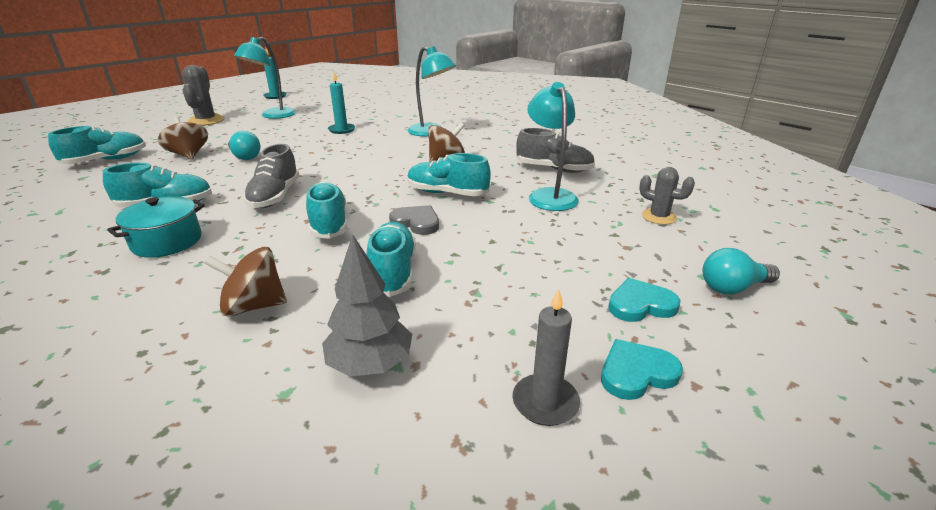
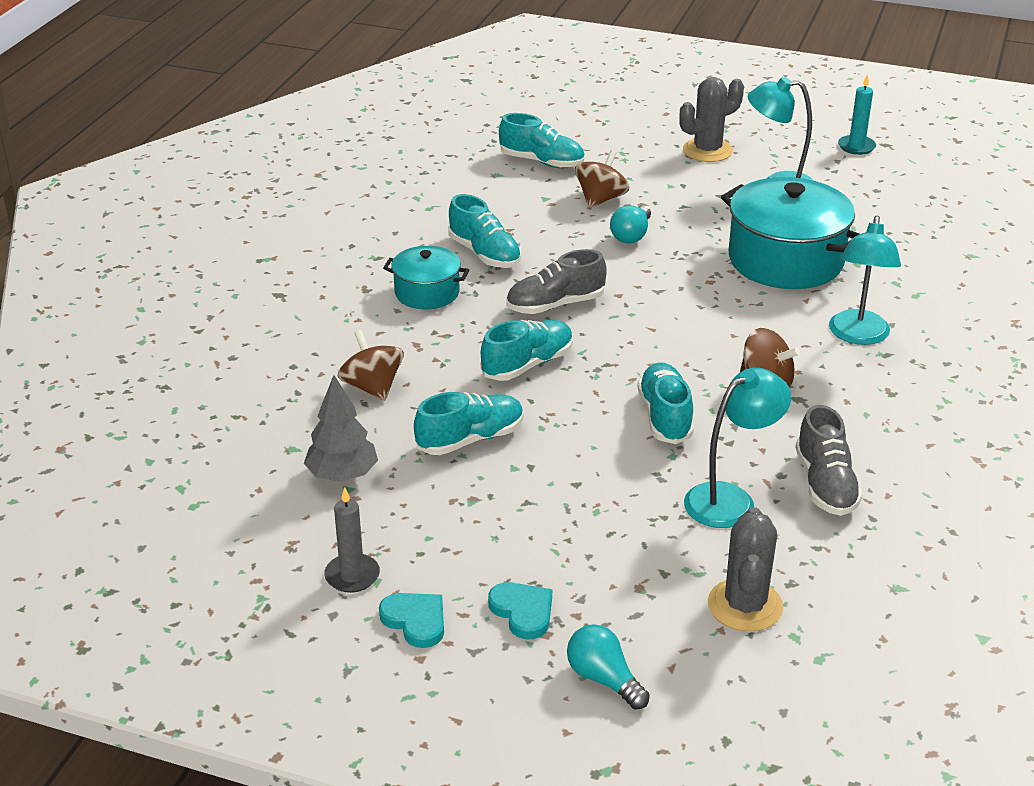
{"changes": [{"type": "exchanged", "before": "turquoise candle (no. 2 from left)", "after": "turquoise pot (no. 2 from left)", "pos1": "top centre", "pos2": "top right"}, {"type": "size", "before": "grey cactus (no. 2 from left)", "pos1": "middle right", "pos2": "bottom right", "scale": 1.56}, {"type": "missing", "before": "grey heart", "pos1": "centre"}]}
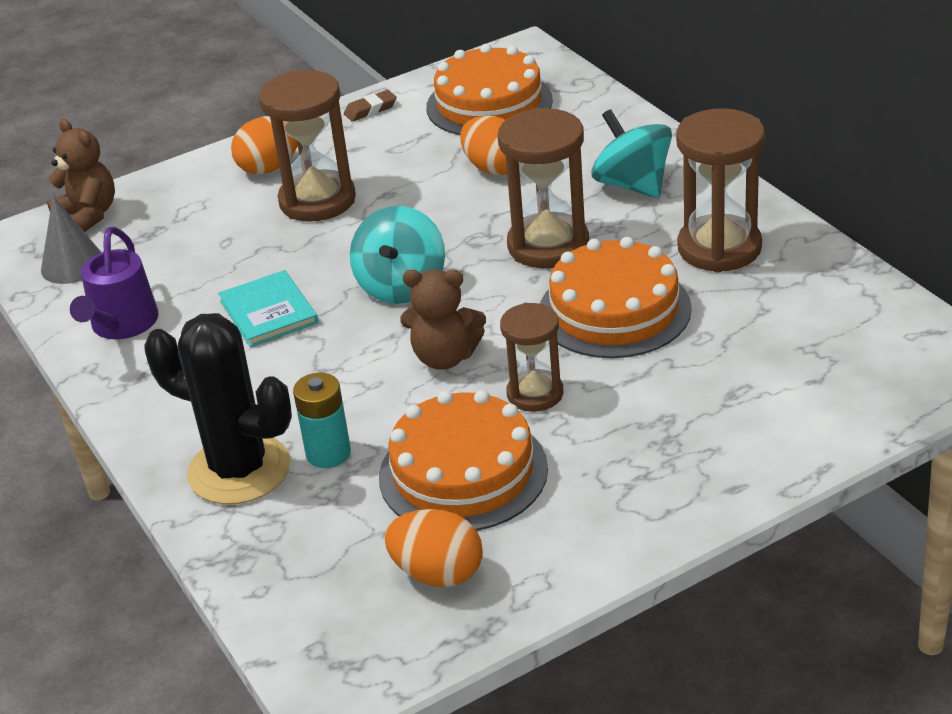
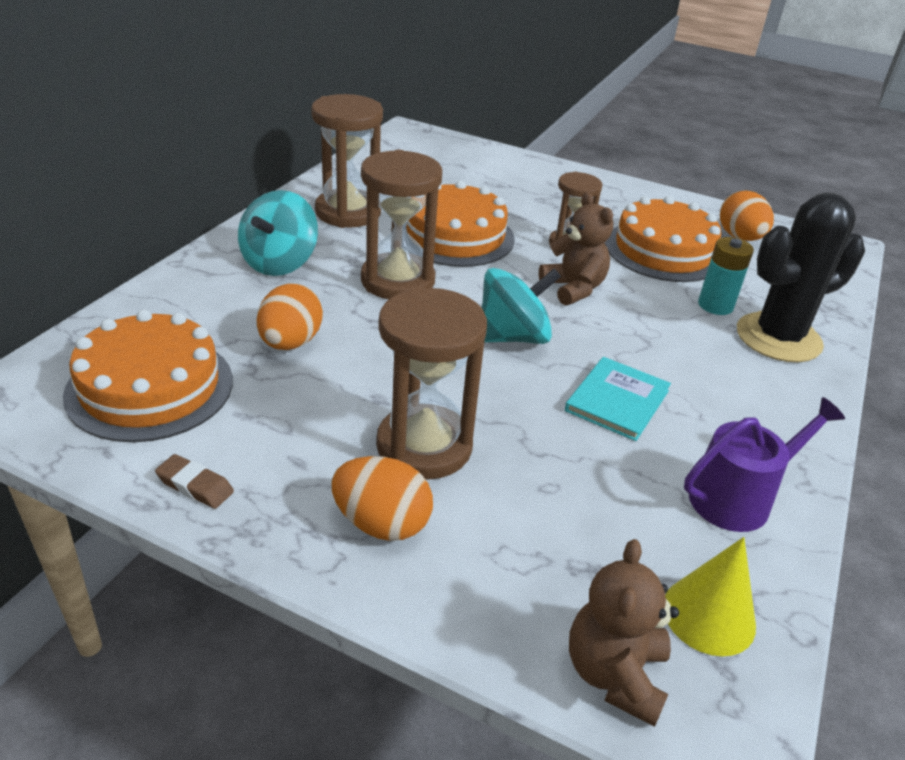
{"changes": [{"type": "colour", "before": "grey cone", "after": "yellow cone", "pos1": "middle left", "pos2": "bottom right"}, {"type": "spun", "before": "black cactus", "pos1": "middle left", "pos2": "middle right", "turn": 75}]}
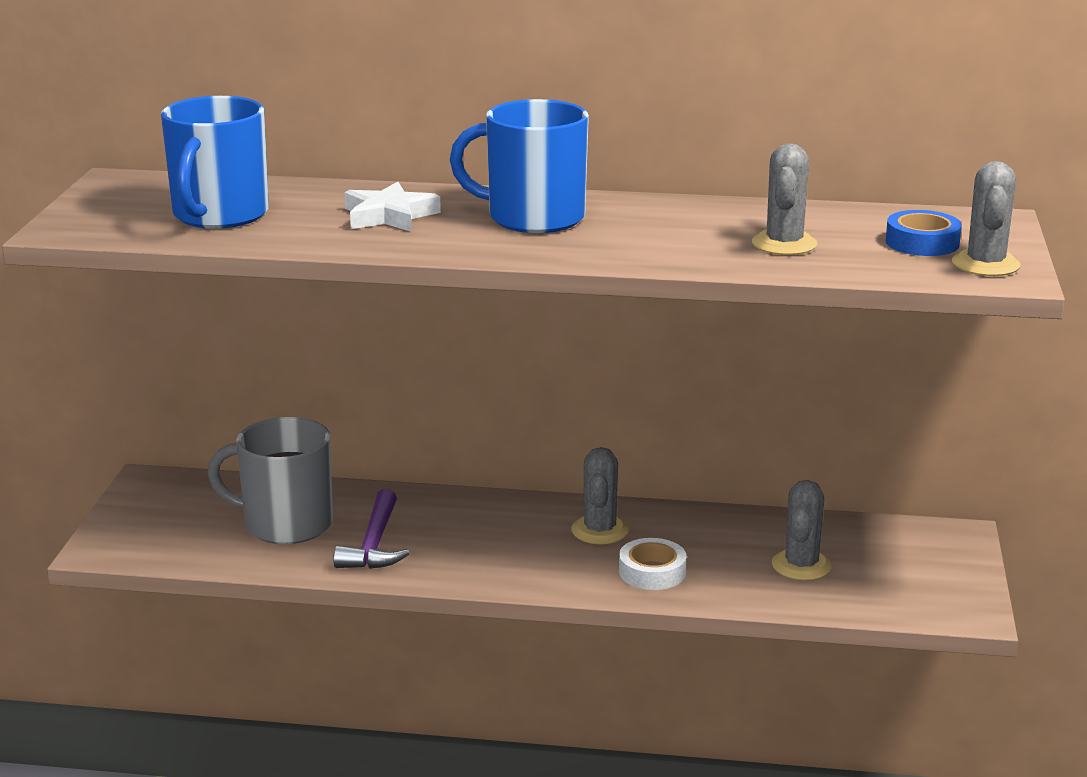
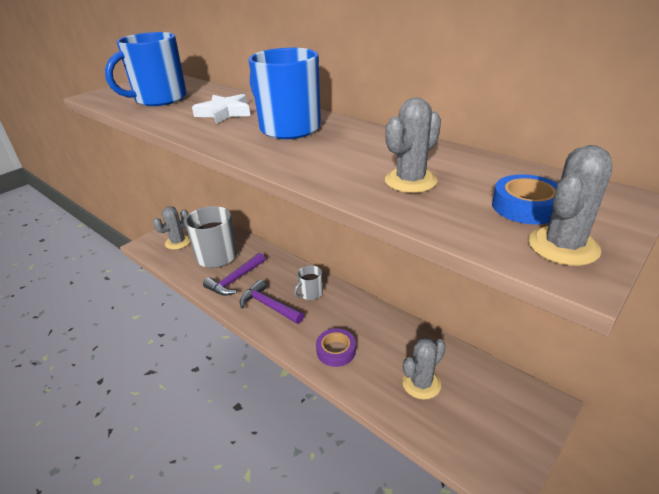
{"changes": [{"type": "relocated", "before": "grey cactus (no. 1 from left)", "pos1": "centre", "pos2": "middle left"}, {"type": "colour", "before": "white tape", "after": "purple tape", "pos1": "bottom centre", "pos2": "bottom centre"}, {"type": "appeared", "after": "grey mug (no. 2 from left)", "pos2": "centre"}, {"type": "appeared", "after": "purple hammer (no. 2 from left)", "pos2": "centre"}]}
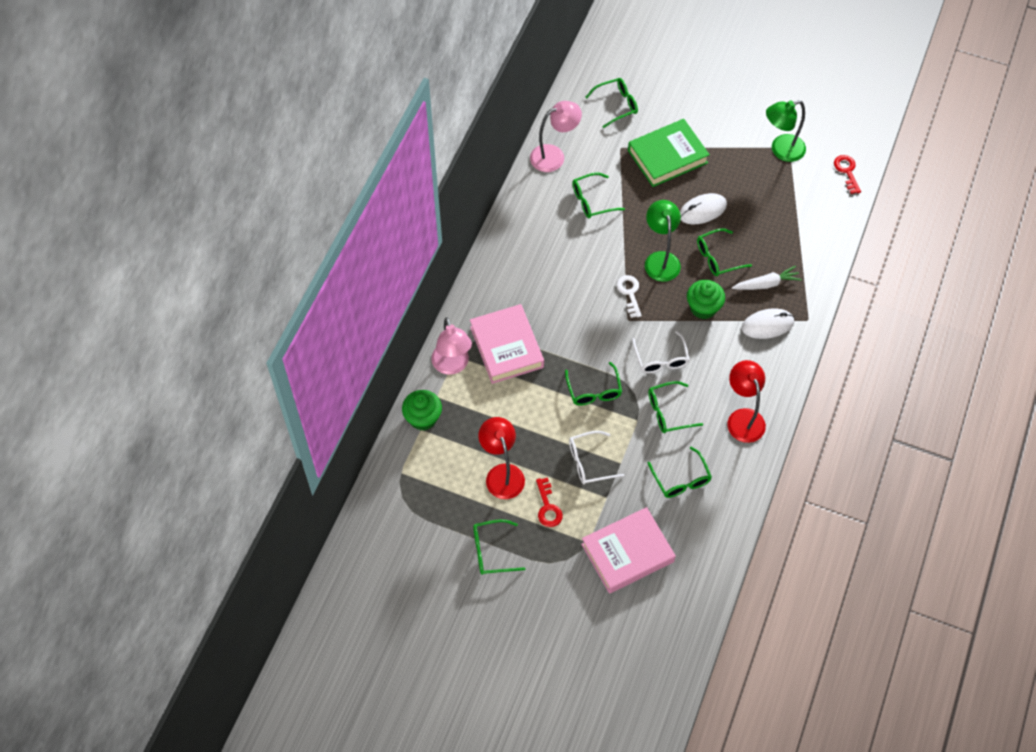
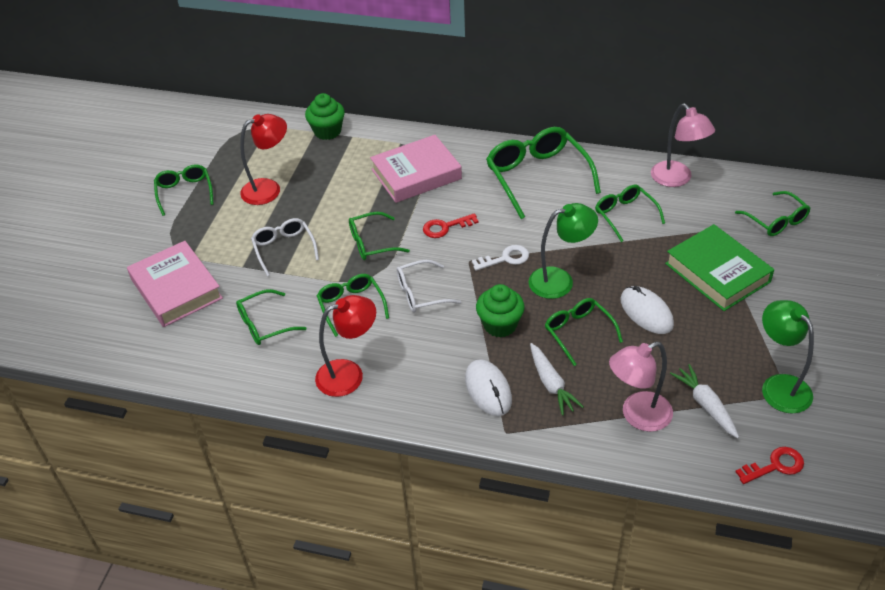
{"changes": [{"type": "relocated", "before": "pink lamp (no. 1 from left)", "pos1": "centre", "pos2": "middle right"}, {"type": "relocated", "before": "red key (no. 1 from left)", "pos1": "bottom centre", "pos2": "centre"}, {"type": "appeared", "after": "green glasses (no. 5 from left)", "pos2": "top centre"}, {"type": "appeared", "after": "white carrot (no. 2 from left)", "pos2": "bottom right"}]}
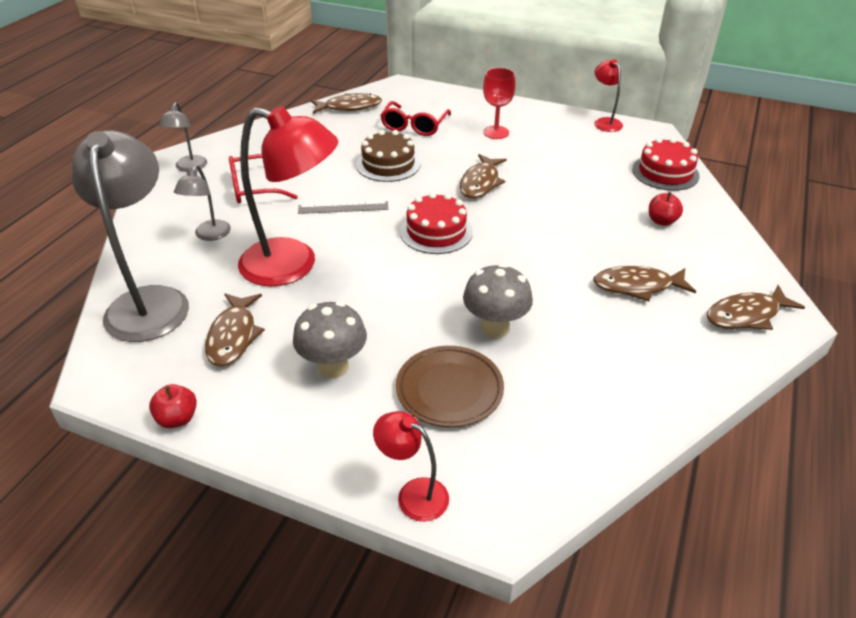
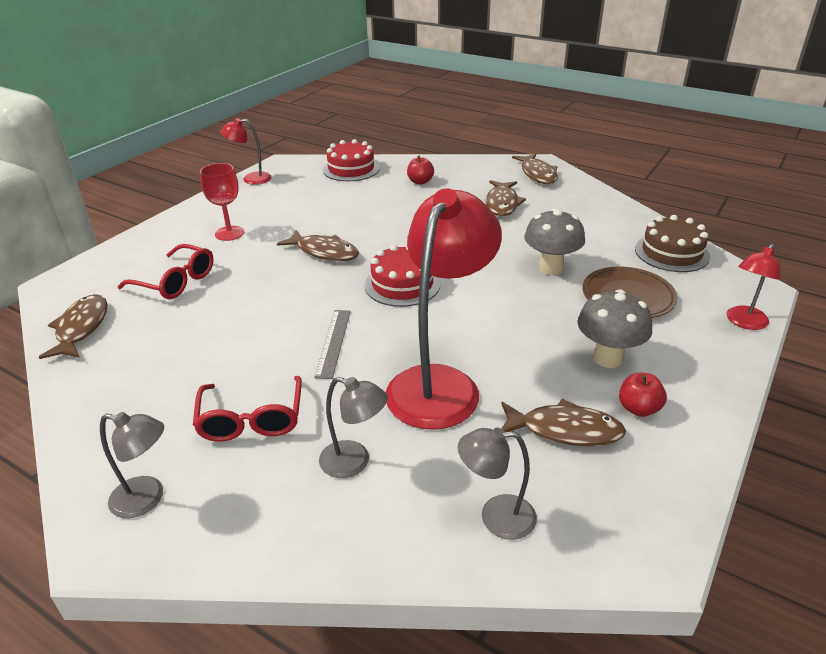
{"changes": [{"type": "size", "before": "grey lamp (no. 1 from left in the first image)", "pos1": "middle left", "pos2": "bottom centre", "scale": 0.48}, {"type": "relocated", "before": "brown cake", "pos1": "top centre", "pos2": "middle right"}, {"type": "relocated", "before": "red apple (no. 1 from left in the first image)", "after": "red apple (no. 2 from left)", "pos1": "middle left", "pos2": "middle right"}]}
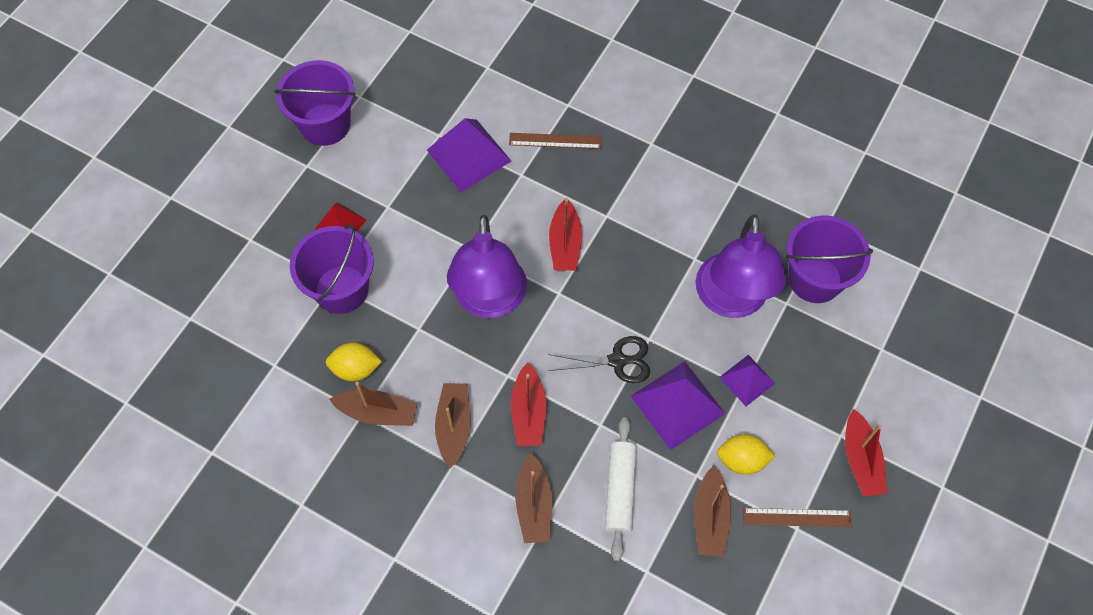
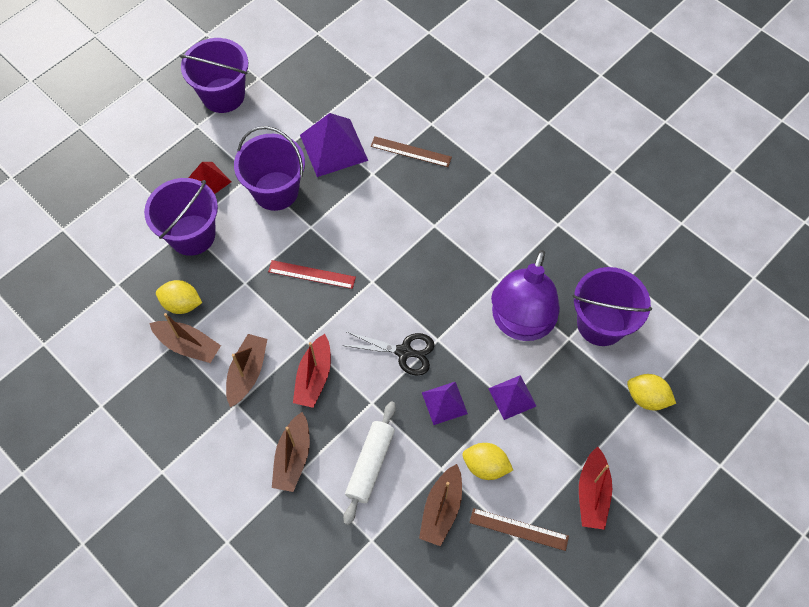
{"changes": [{"type": "missing", "before": "red boat (no. 2 from left)", "pos1": "centre"}, {"type": "exchanged", "before": "purple lamp (no. 1 from left)", "after": "red ruler", "pos1": "centre", "pos2": "centre"}, {"type": "size", "before": "purple pyramid (no. 2 from left)", "pos1": "centre", "pos2": "centre", "scale": 0.59}, {"type": "appeared", "after": "purple bucket (no. 3 from left)", "pos2": "top left"}, {"type": "appeared", "after": "yellow lemon (no. 3 from left)", "pos2": "middle right"}]}
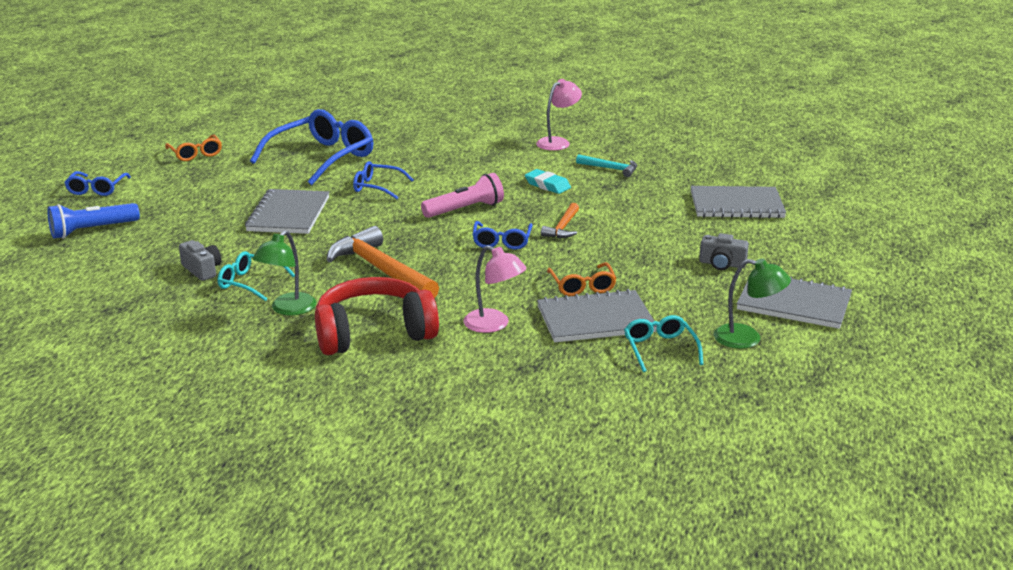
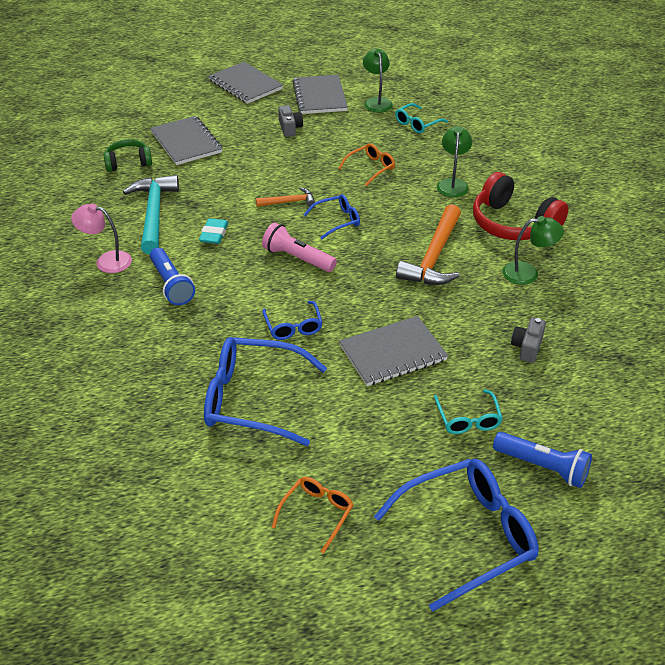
{"changes": [{"type": "size", "before": "turquoise hammer", "pos1": "top centre", "pos2": "top left", "scale": 1.93}, {"type": "size", "before": "blue glasses (no. 1 from left in the first image)", "pos1": "top left", "pos2": "bottom right", "scale": 1.95}, {"type": "colour", "before": "pink lamp (no. 1 from left)", "after": "green lamp (no. 2 from left)", "pos1": "centre", "pos2": "top right"}, {"type": "relocated", "before": "turquoise glasses (no. 1 from left in the first image)", "after": "turquoise glasses (no. 2 from left)", "pos1": "middle left", "pos2": "middle right"}, {"type": "relocated", "before": "grey notebook (no. 2 from left)", "pos1": "centre", "pos2": "top centre"}, {"type": "appeared", "after": "green headphones", "pos2": "top left"}, {"type": "appeared", "after": "blue flashlight (no. 1 from left)", "pos2": "middle left"}]}
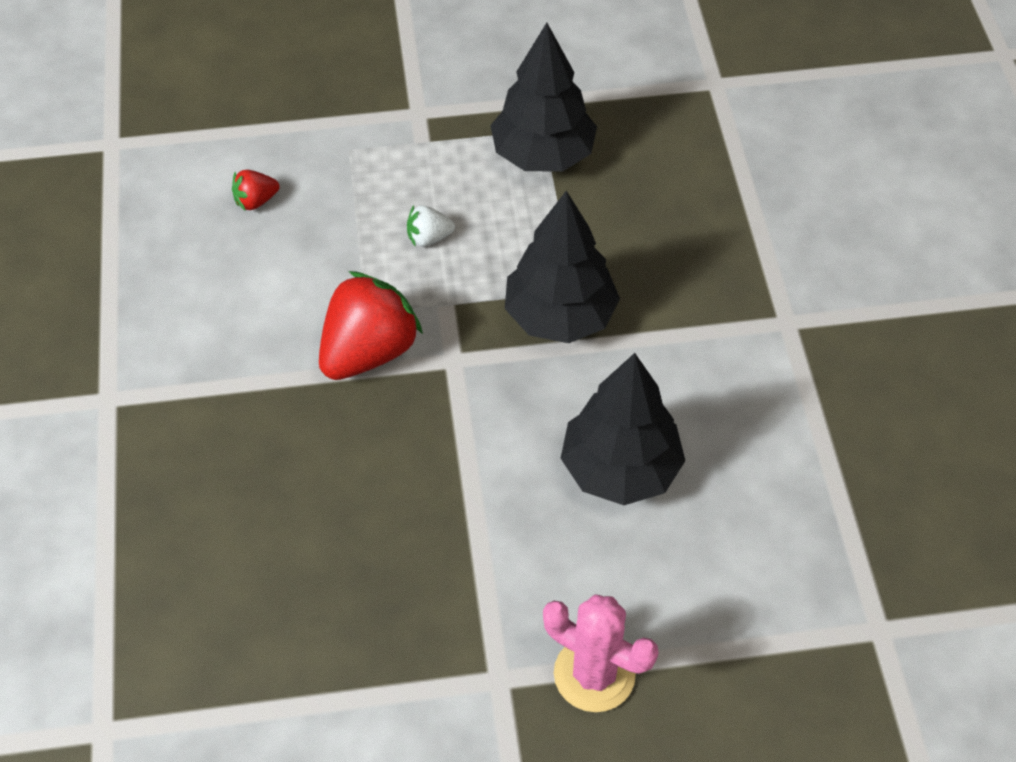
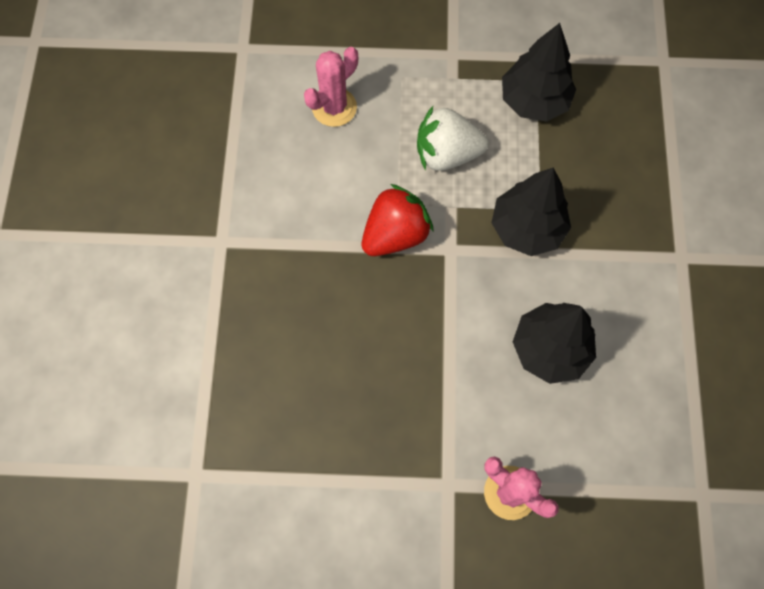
{"changes": [{"type": "exchanged", "before": "red strawberry (no. 1 from left)", "after": "pink cactus (no. 1 from left)", "pos1": "top left", "pos2": "top centre"}, {"type": "size", "before": "white strawberry", "pos1": "top centre", "pos2": "top centre", "scale": 2.15}]}
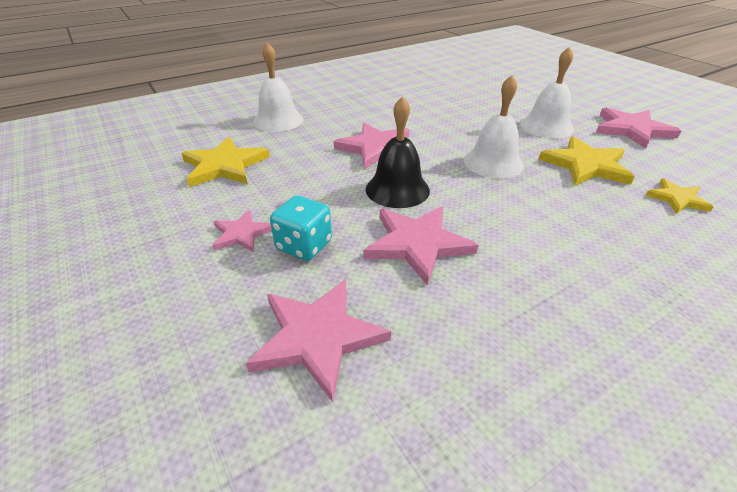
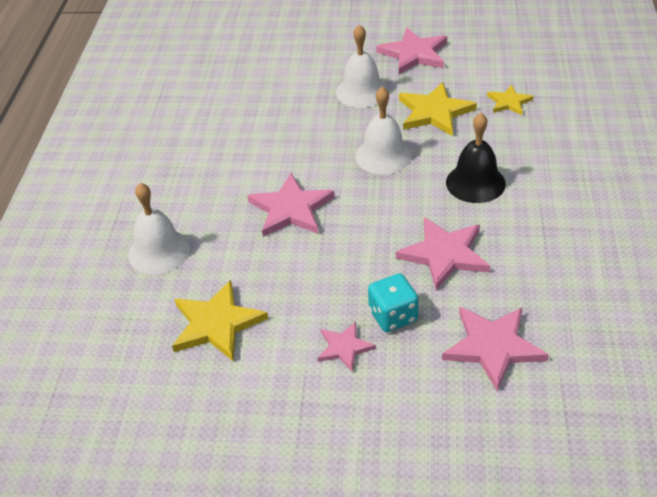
{"changes": [{"type": "relocated", "before": "black bell", "pos1": "top centre", "pos2": "top right"}]}
